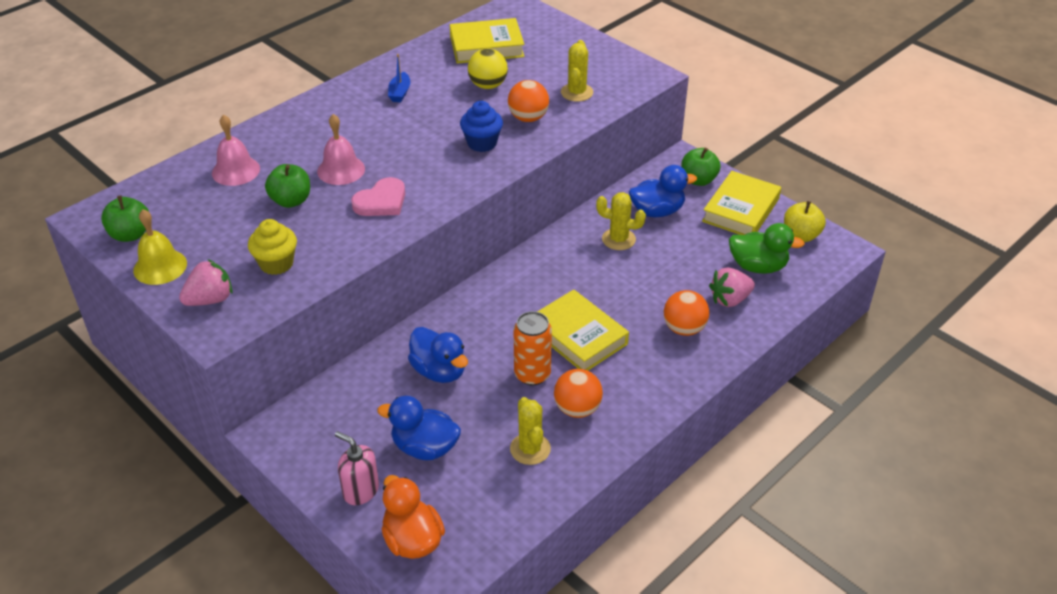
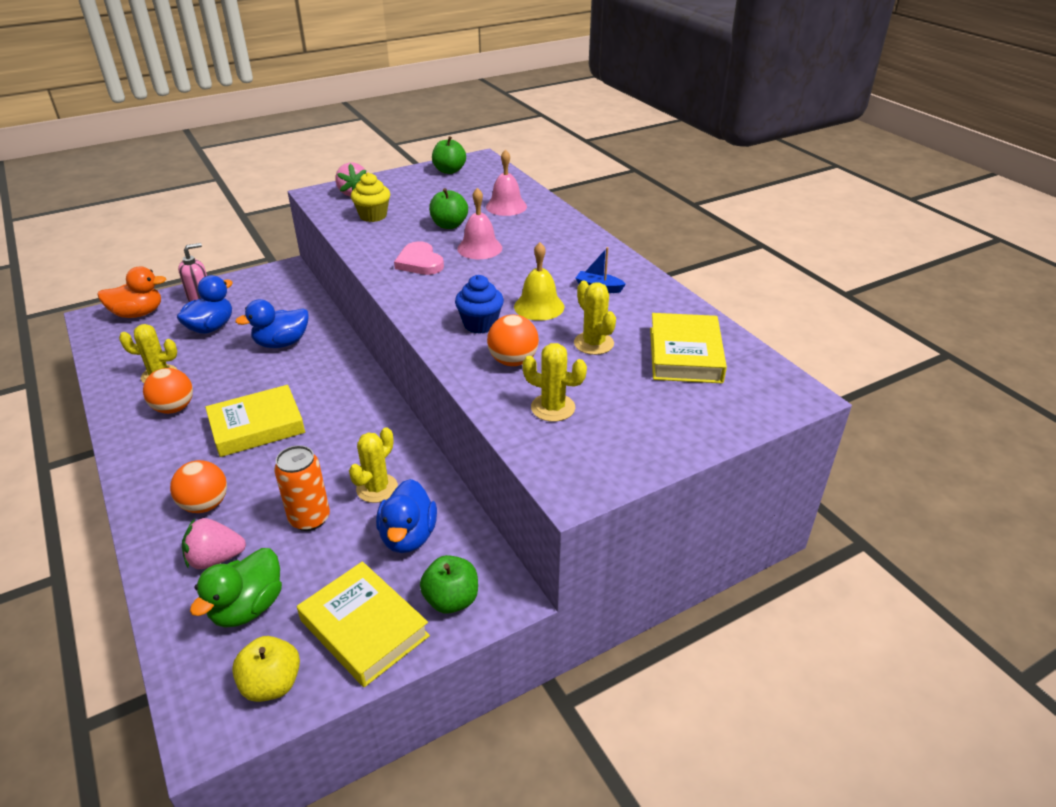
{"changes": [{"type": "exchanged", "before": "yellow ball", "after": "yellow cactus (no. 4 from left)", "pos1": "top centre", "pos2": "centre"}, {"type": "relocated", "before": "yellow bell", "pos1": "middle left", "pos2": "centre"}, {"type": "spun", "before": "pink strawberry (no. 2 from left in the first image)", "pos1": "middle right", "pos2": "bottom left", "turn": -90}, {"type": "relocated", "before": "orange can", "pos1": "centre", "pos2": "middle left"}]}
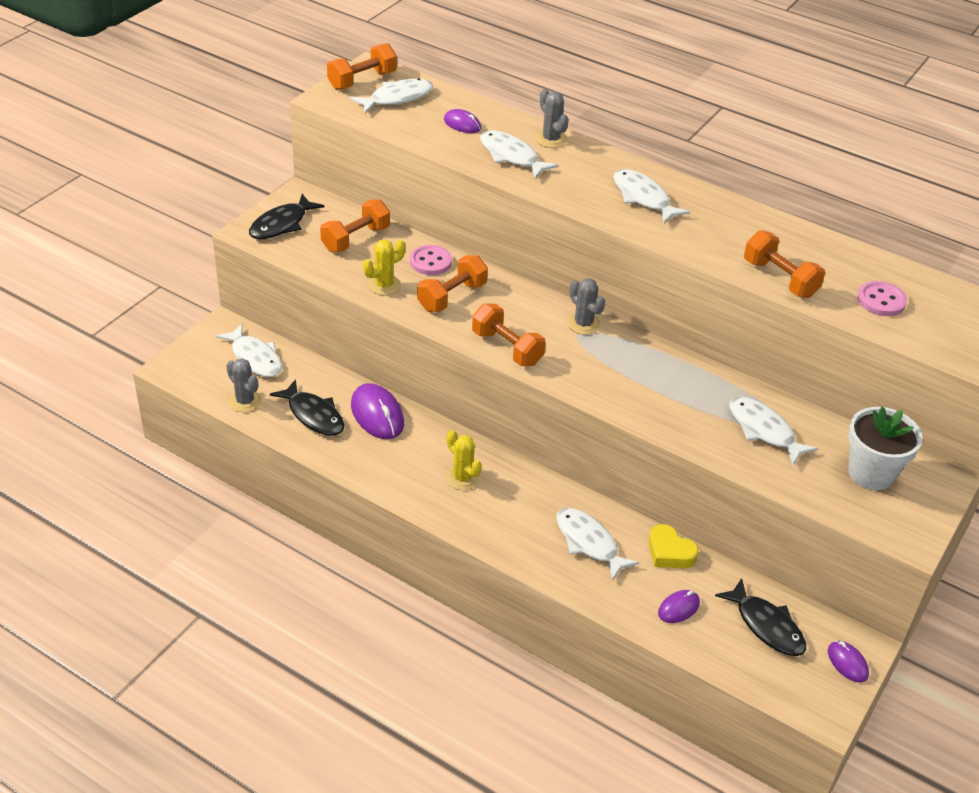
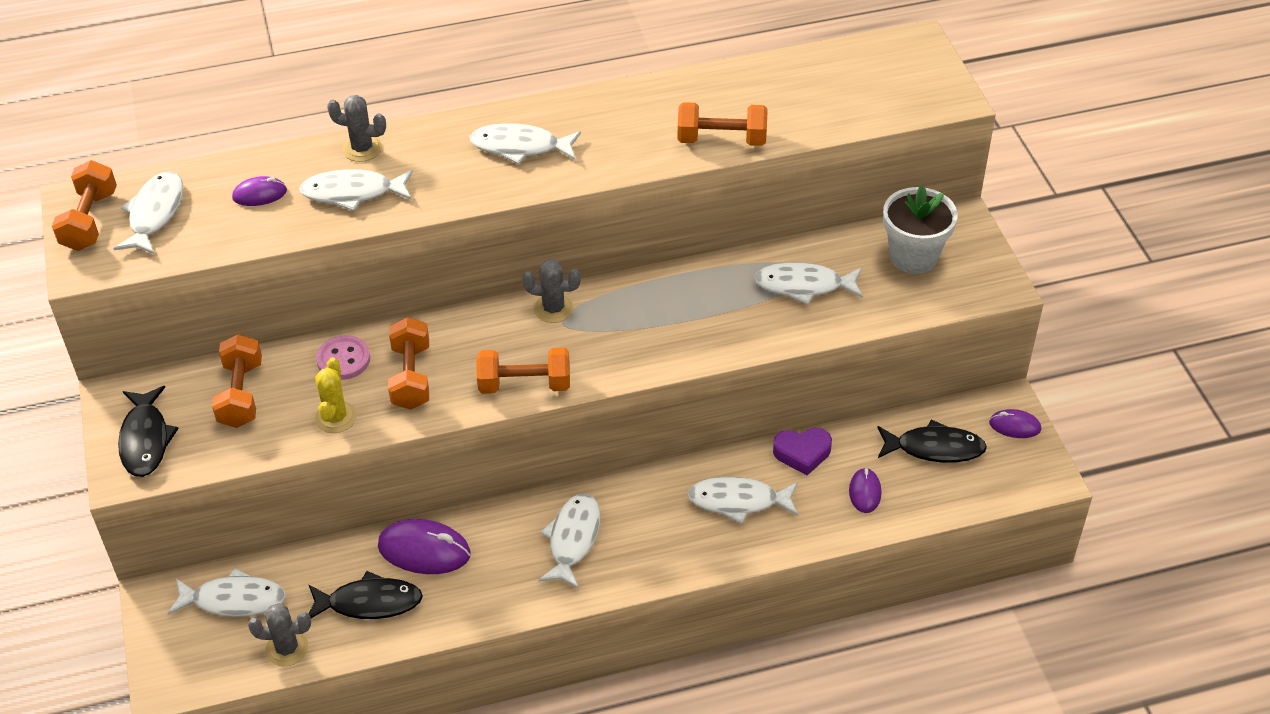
{"changes": [{"type": "missing", "before": "pink button (no. 2 from left)", "pos1": "middle right"}, {"type": "exchanged", "before": "yellow cactus (no. 2 from left)", "after": "white fish (no. 5 from left)", "pos1": "centre", "pos2": "bottom centre"}, {"type": "colour", "before": "yellow heart", "after": "purple heart", "pos1": "bottom right", "pos2": "centre"}]}
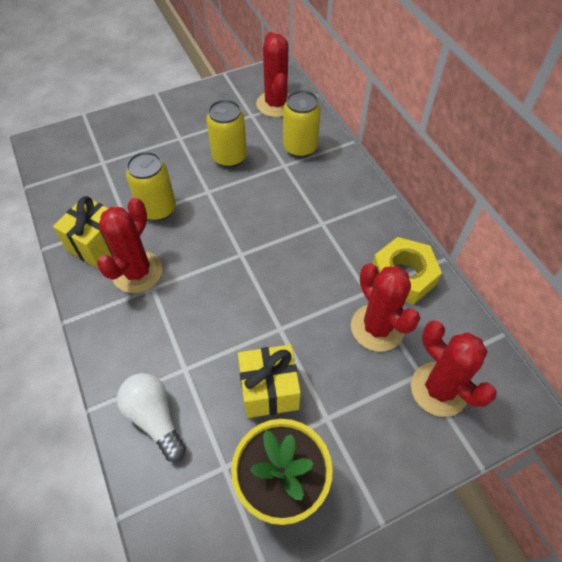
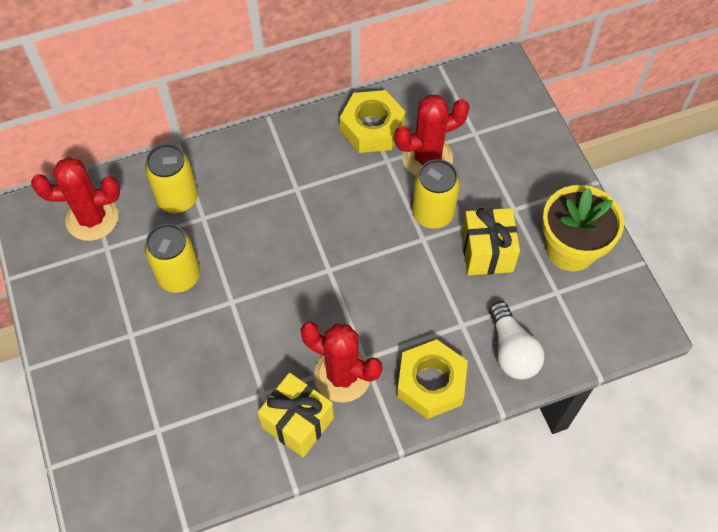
{"changes": [{"type": "relocated", "before": "yellow can (no. 1 from left in the first image)", "after": "yellow can (no. 3 from left)", "pos1": "top left", "pos2": "centre"}, {"type": "missing", "before": "red cactus (no. 4 from left)", "pos1": "middle right"}, {"type": "spun", "before": "white light bulb", "pos1": "bottom left", "pos2": "middle right", "turn": -75}, {"type": "appeared", "after": "yellow nut (no. 2 from left)", "pos2": "bottom centre"}]}
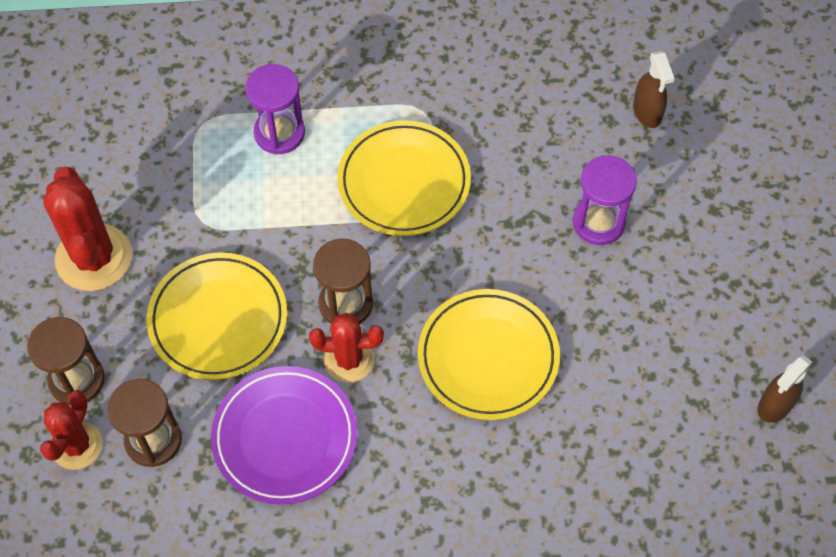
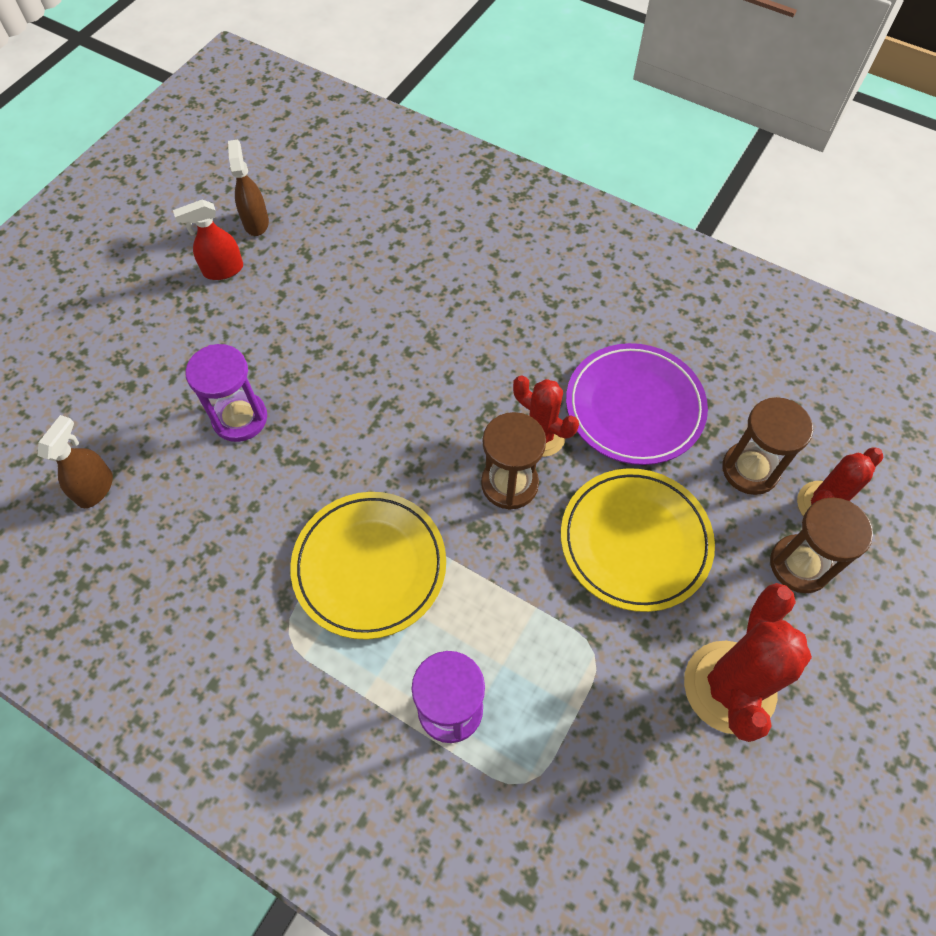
{"changes": [{"type": "missing", "before": "yellow plate (no. 3 from left)", "pos1": "centre"}, {"type": "spun", "before": "brown spray bottle (no. 2 from left)", "pos1": "bottom right", "pos2": "top left", "turn": -90}, {"type": "appeared", "after": "red spray bottle", "pos2": "top left"}]}
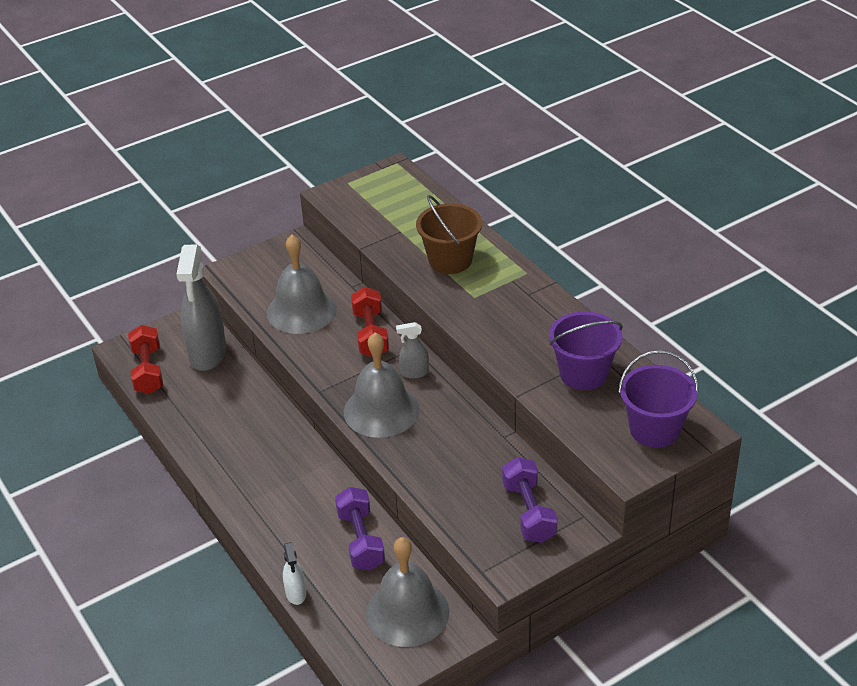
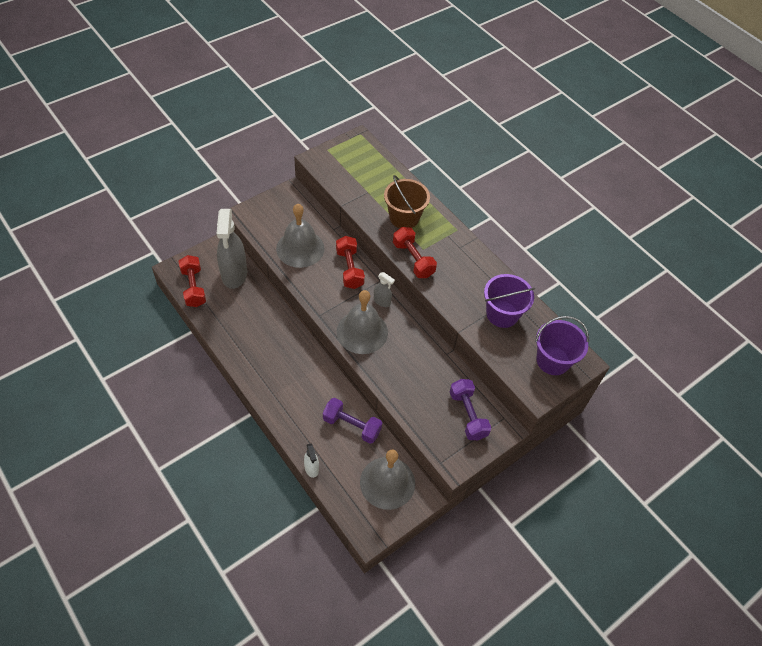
{"changes": [{"type": "spun", "before": "grey spray bottle (no. 2 from left)", "pos1": "centre", "pos2": "centre", "turn": -135}, {"type": "spun", "before": "purple dumbbell (no. 1 from left)", "pos1": "bottom centre", "pos2": "centre", "turn": -45}, {"type": "appeared", "after": "red dumbbell (no. 3 from left)", "pos2": "centre"}]}
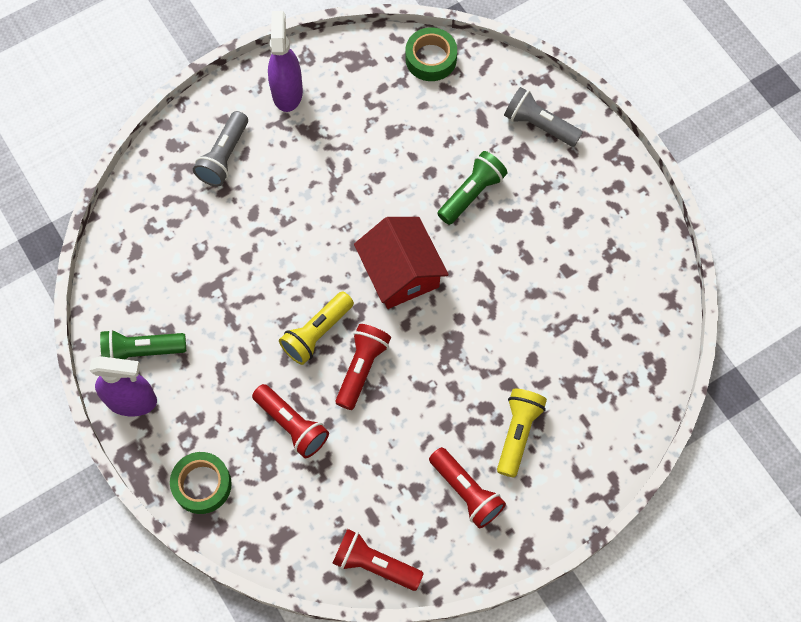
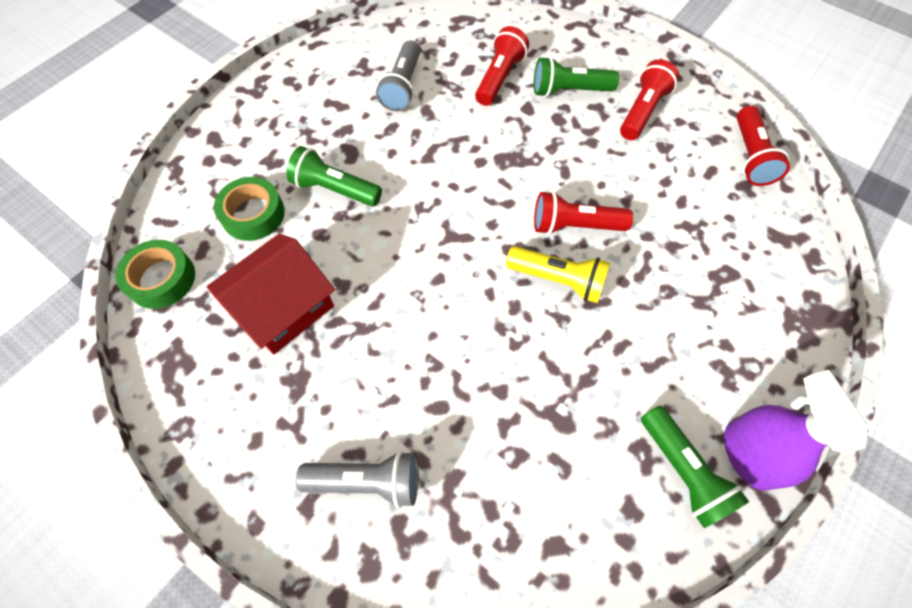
{"changes": [{"type": "missing", "before": "purple spray bottle (no. 2 from left)", "pos1": "top centre"}, {"type": "relocated", "before": "grey flashlight (no. 2 from left)", "pos1": "top right", "pos2": "top centre"}, {"type": "relocated", "before": "red house", "pos1": "centre", "pos2": "middle left"}, {"type": "relocated", "before": "red flashlight (no. 1 from left)", "pos1": "bottom centre", "pos2": "top centre"}, {"type": "colour", "before": "yellow flashlight (no. 2 from left)", "after": "green flashlight (no. 2 from left)", "pos1": "bottom centre", "pos2": "top centre"}, {"type": "relocated", "before": "green tape (no. 1 from left in the first image)", "after": "green tape (no. 2 from left)", "pos1": "bottom left", "pos2": "middle left"}]}
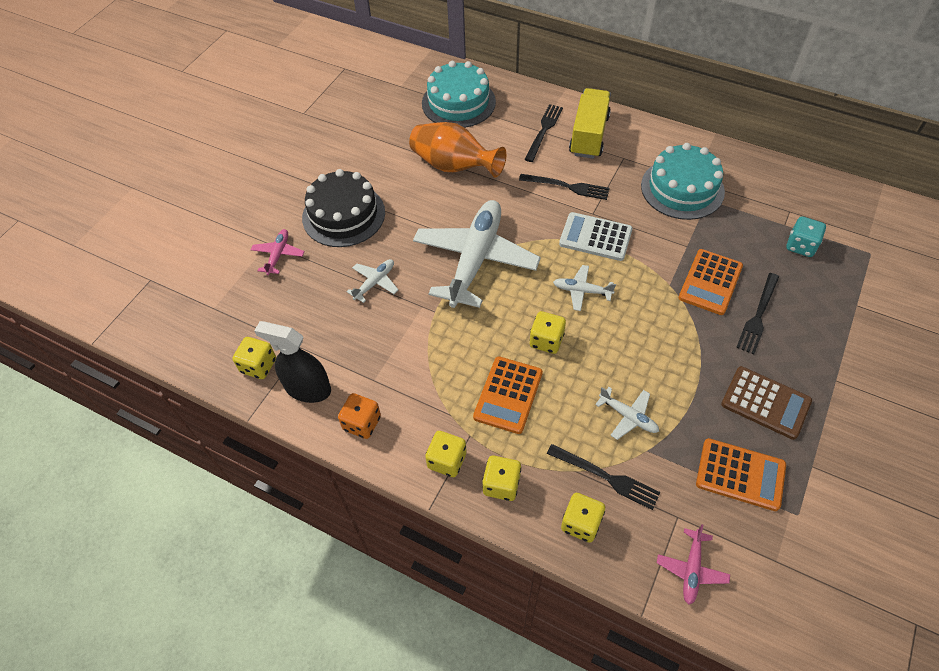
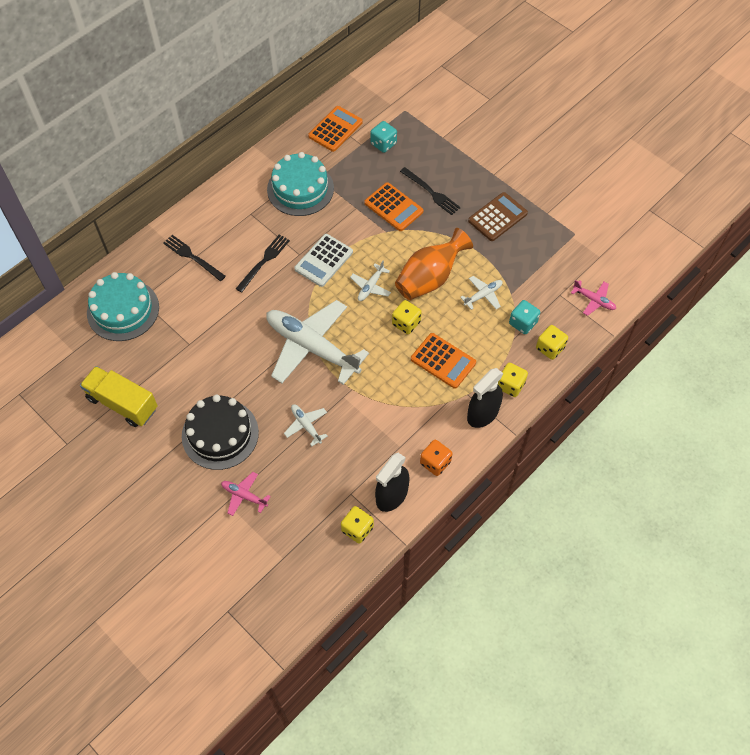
{"changes": [{"type": "relocated", "before": "yellow truck", "pos1": "top centre", "pos2": "middle left"}, {"type": "relocated", "before": "orange vase", "pos1": "top centre", "pos2": "centre"}, {"type": "exchanged", "before": "yellow dice (no. 2 from left)", "after": "black spray bottle (no. 2 from left)", "pos1": "bottom centre", "pos2": "centre"}, {"type": "relocated", "before": "orange calculator (no. 3 from left in the first image)", "after": "orange calculator (no. 1 from left)", "pos1": "bottom right", "pos2": "top centre"}, {"type": "exchanged", "before": "black fork (no. 3 from left)", "after": "turquoise dice (no. 2 from left)", "pos1": "bottom centre", "pos2": "middle right"}]}
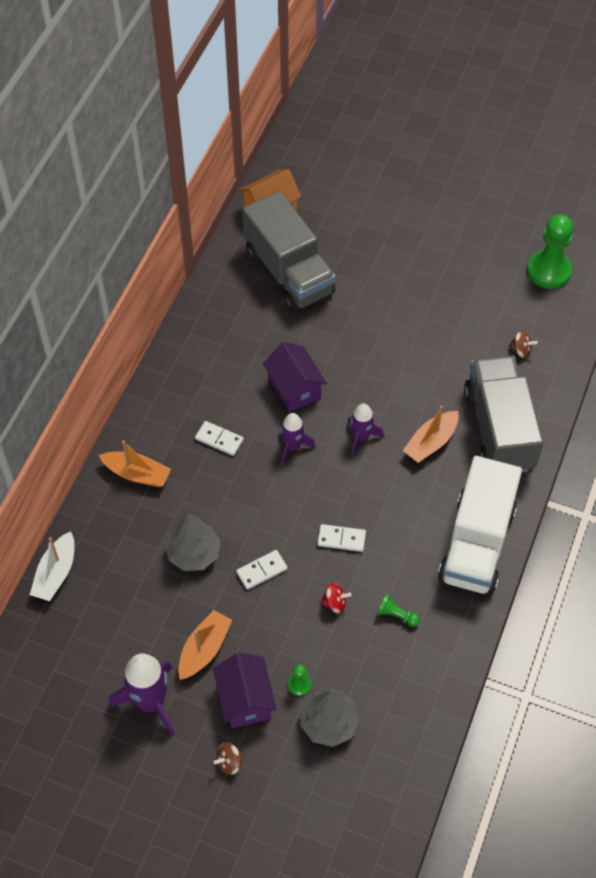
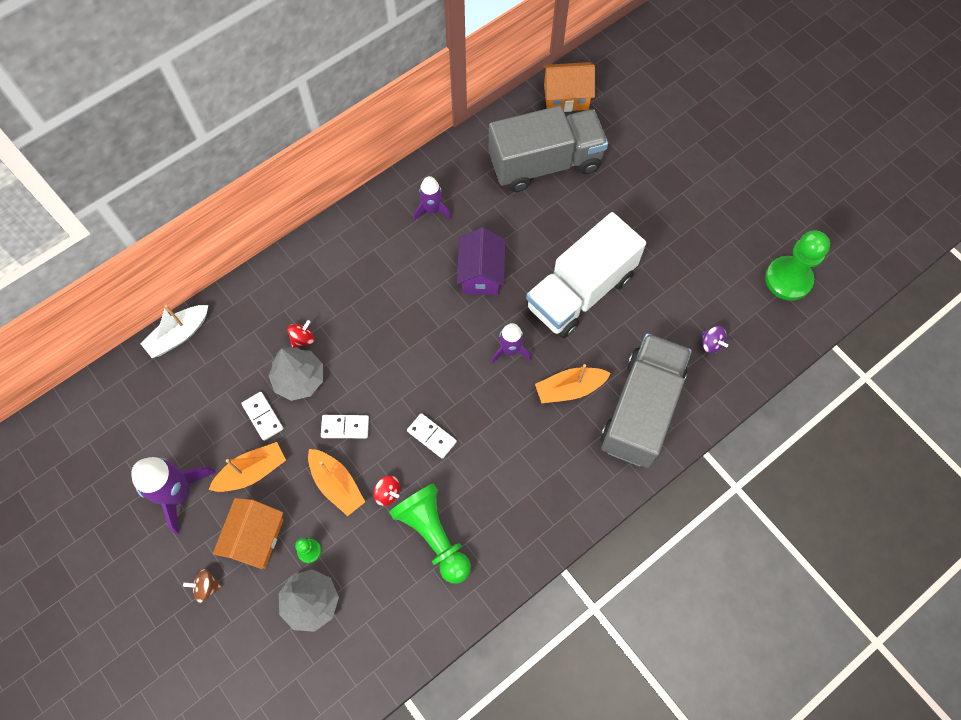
{"changes": [{"type": "spun", "before": "grey truck (no. 1 from left)", "pos1": "top centre", "pos2": "top centre", "turn": -105}, {"type": "colour", "before": "brown spinning top (no. 2 from left)", "after": "purple spinning top", "pos1": "middle right", "pos2": "middle right"}, {"type": "relocated", "before": "purple rocket (no. 2 from left)", "pos1": "centre", "pos2": "top centre"}, {"type": "relocated", "before": "white domino (no. 1 from left)", "pos1": "centre", "pos2": "middle left"}, {"type": "relocated", "before": "orange boat (no. 1 from left in the first image)", "after": "orange boat (no. 2 from left)", "pos1": "middle left", "pos2": "bottom centre"}, {"type": "relocated", "before": "white truck", "pos1": "middle right", "pos2": "centre"}, {"type": "size", "before": "green pawn (no. 2 from left)", "pos1": "bottom right", "pos2": "bottom centre", "scale": 2.21}, {"type": "colour", "before": "purple house (no. 1 from left)", "after": "orange house (no. 1 from left)", "pos1": "bottom centre", "pos2": "bottom left"}, {"type": "appeared", "after": "red spinning top (no. 1 from left)", "pos2": "middle left"}]}
